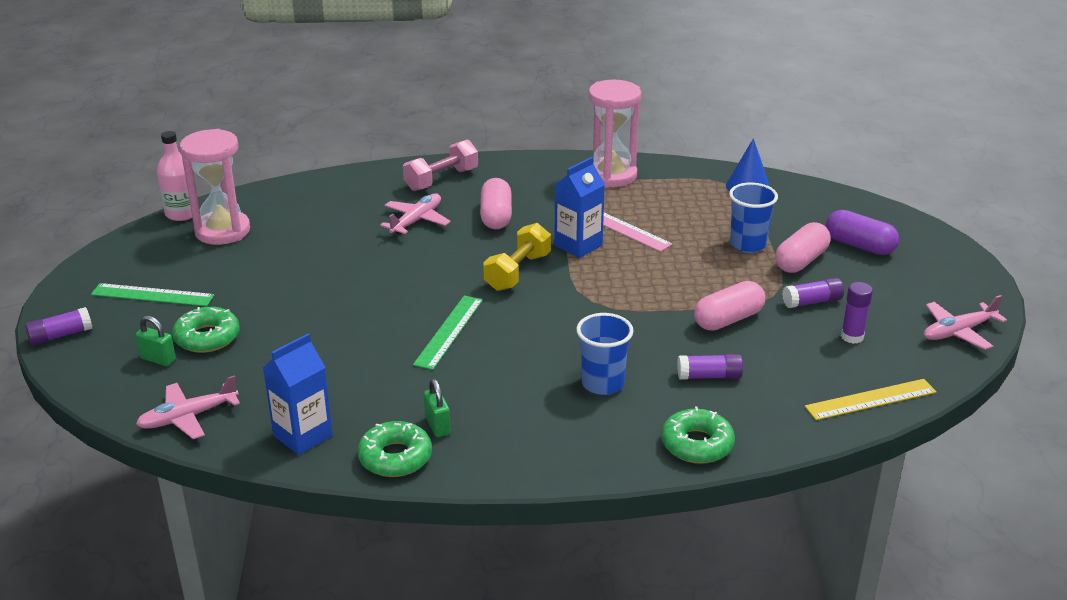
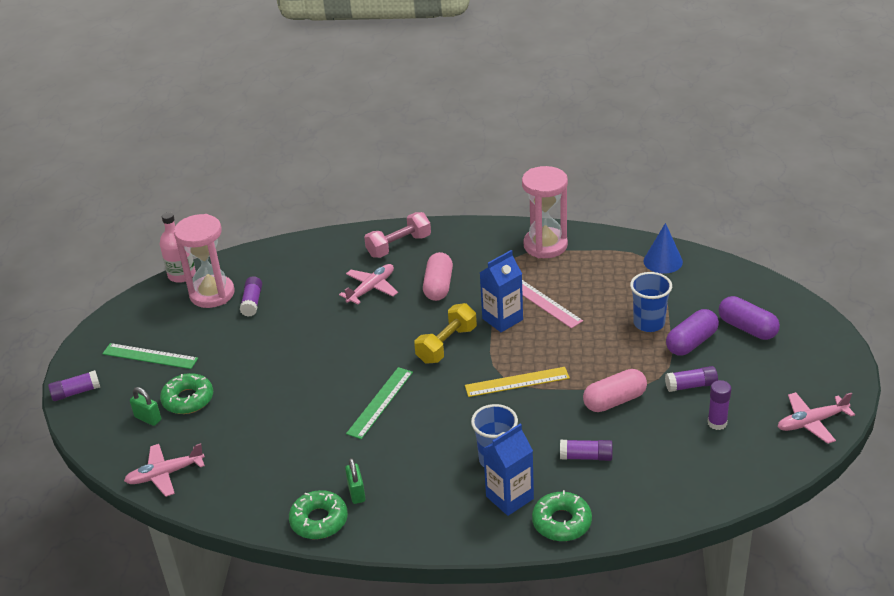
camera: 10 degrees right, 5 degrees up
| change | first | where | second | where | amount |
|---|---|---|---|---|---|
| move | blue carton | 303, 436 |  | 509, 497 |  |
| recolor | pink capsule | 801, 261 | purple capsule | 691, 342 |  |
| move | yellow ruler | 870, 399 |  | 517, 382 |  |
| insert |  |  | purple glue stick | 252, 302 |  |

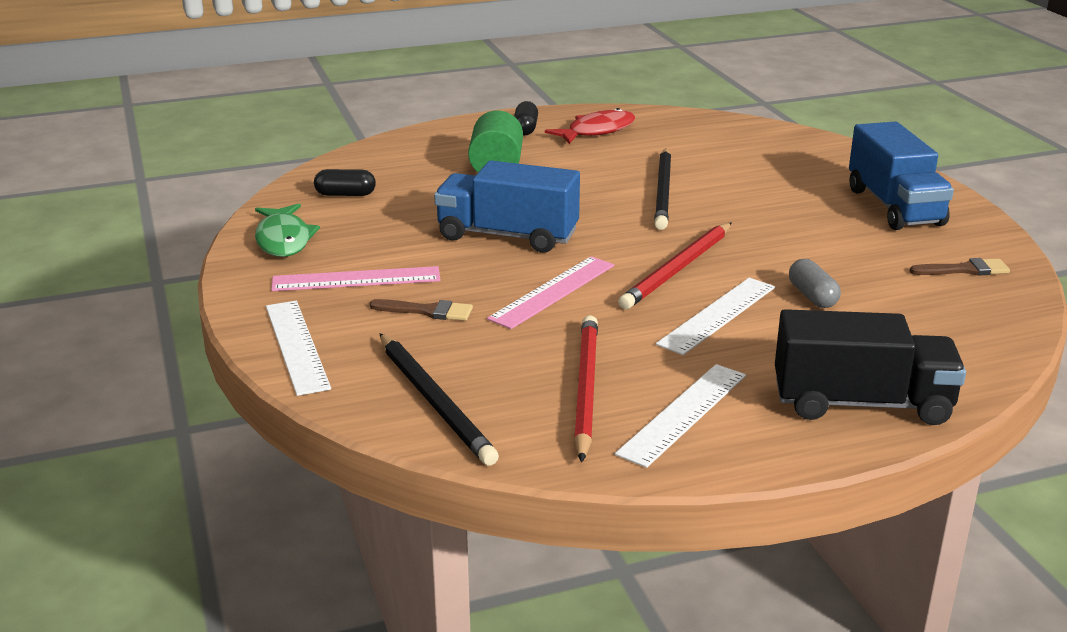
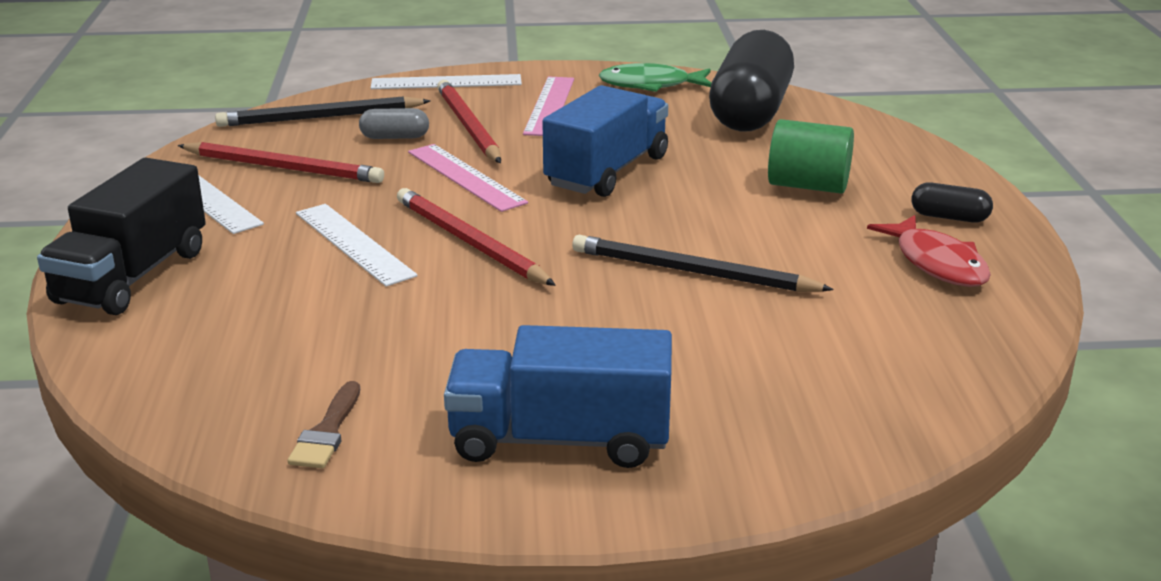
camera: 105 degrees right, 0 degrees up
| change | first | where | second | where | amount |
|---|---|---|---|---|---|
| resize | black capsule | 345, 194 |  | 750, 112 | x2.41 |
| replace | brown brush | 427, 311 | red pencil | 468, 126 |  |
| move | grey capsule | 812, 296 |  | 395, 137 |  |

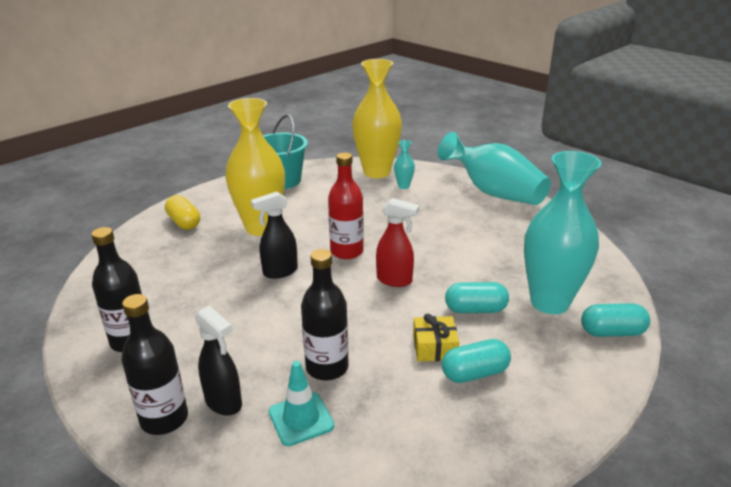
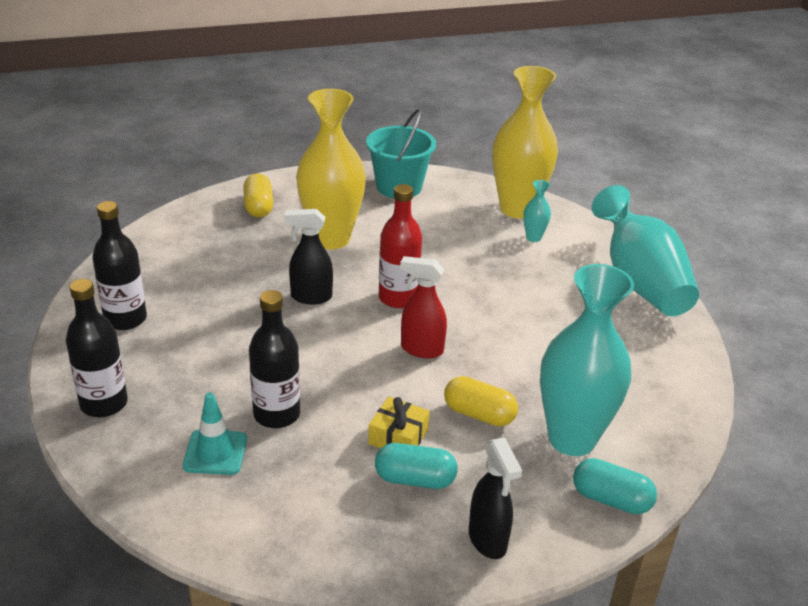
camera: 25 degrees right, 5 degrees up
| change | first | where | second | where | amount |
|---|---|---|---|---|---|
| move | black spray bottle | 224, 403 |  | 488, 540 |  |
| rotate | red spray bottle | 395, 280 |  | 421, 349 | 150 degrees clockwise |
| recolor | turquoise capsule | 475, 309 | yellow capsule | 479, 414 |  |

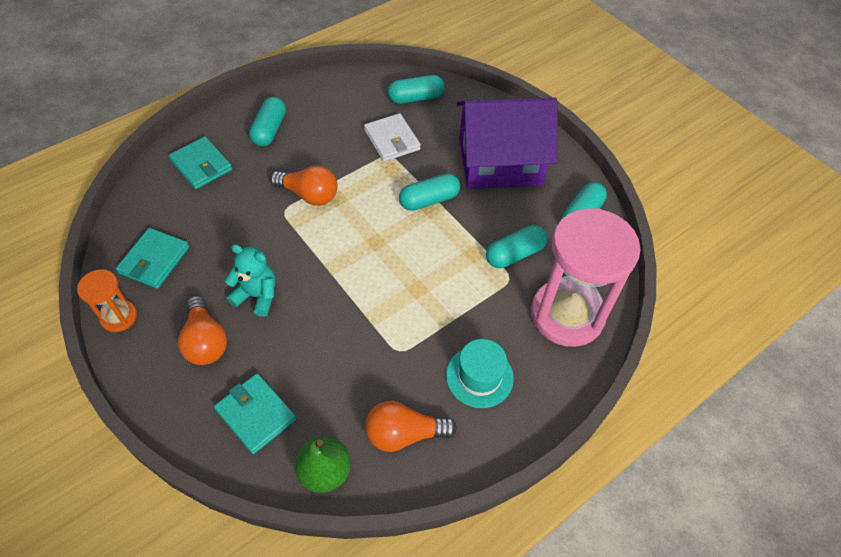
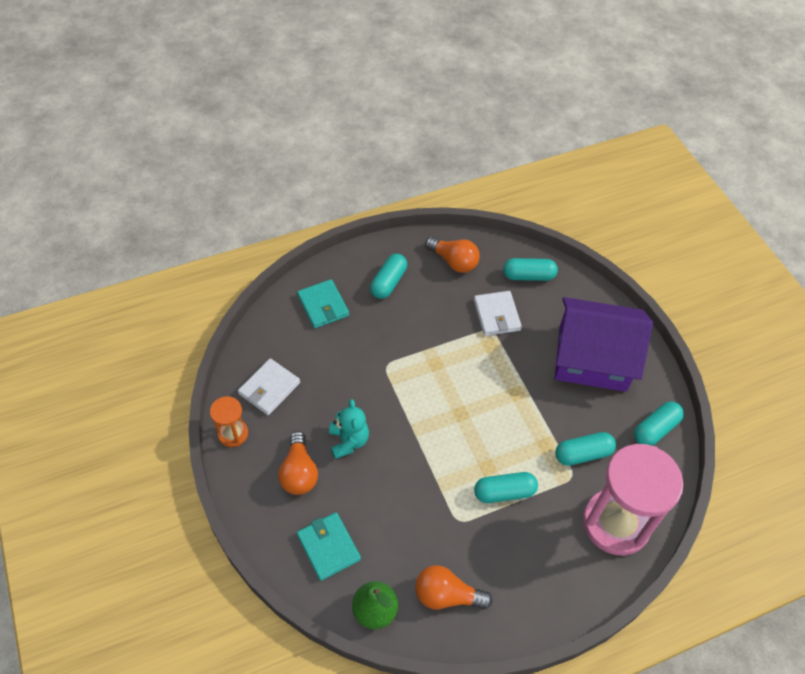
camera: 15 degrees right, 0 degrees up
| change | first | where | second | where | amount |
|---|---|---|---|---|---|
| recolor | turquoise wallet | 154, 260 | white wallet | 269, 388 |  |
| rotate | turquoise teddy bear | 257, 296 |  | 348, 441 | 45 degrees clockwise |
| move | orange light bulb | 309, 195 |  | 454, 261 |  |
| move | turquoise capsule | 429, 200 |  | 504, 492 |  |
| delete | turquoise hat | 479, 376 |  |  |  |

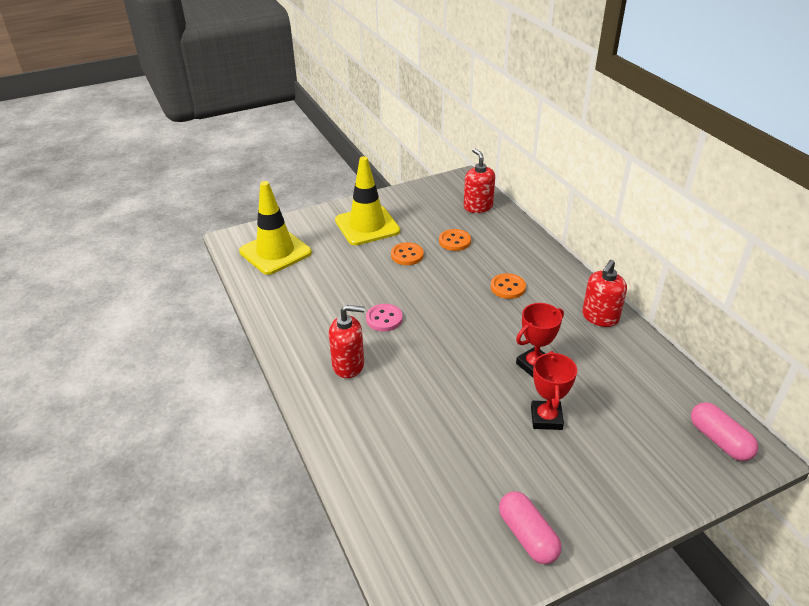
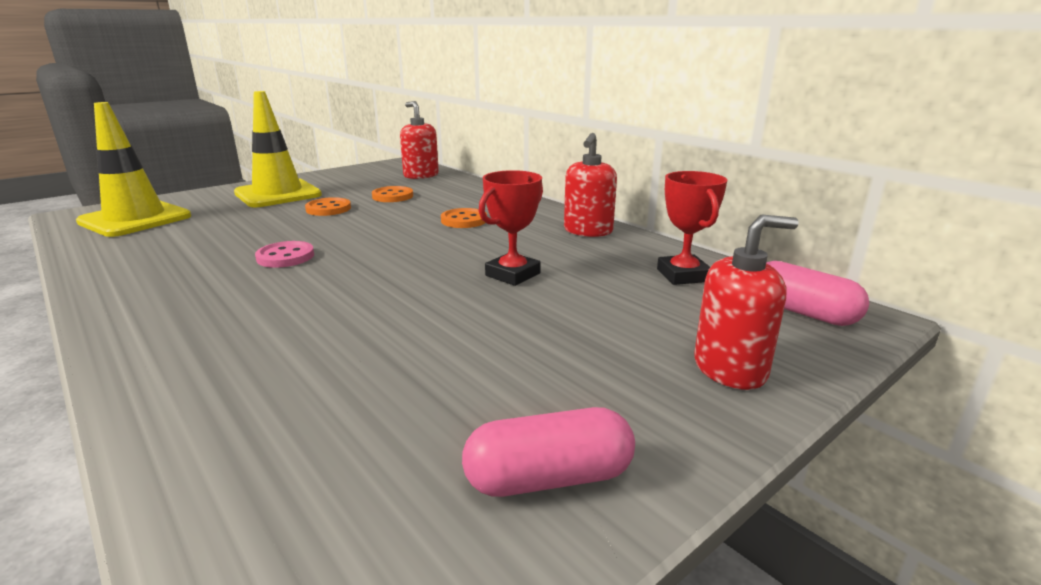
camera: 15 degrees left, 15 degrees down
| change | first | where | second | where | amount |
|---|---|---|---|---|---|
| move | red soap dispenser | 348, 365 |  | 730, 369 |  |
| rotate | pink capsule | 527, 536 |  | 549, 478 | 60 degrees counterclockwise |
| move | red trophy | 546, 418 |  | 683, 275 |  |

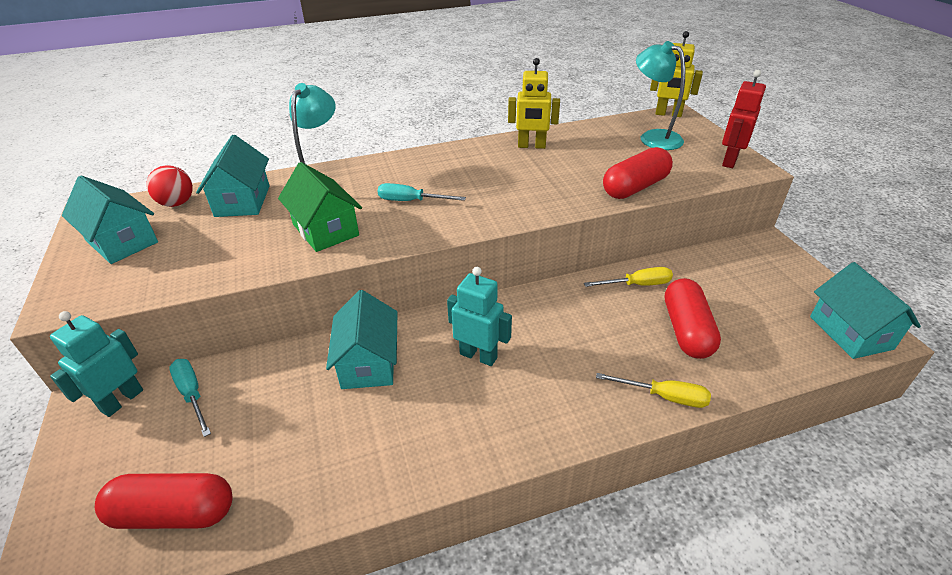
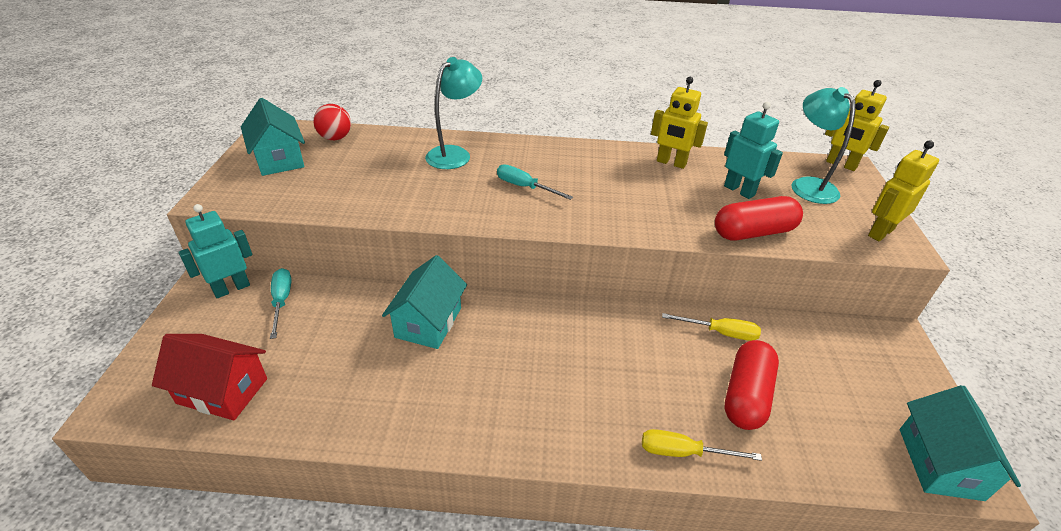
camera: 20 degrees right, 0 degrees up
| change | first | where | second | where | amount |
|---|---|---|---|---|---|
| replace | red capsule | 174, 513 | red house | 222, 391 |  |
| delete | turquoise house | 242, 201 |  |  |  |
| delete | green house | 325, 230 |  |  |  |
| move | turquoise robot | 478, 356 |  | 739, 190 |  |
| rotate | yellow screwdriver | 664, 397 |  | 683, 452 | 150 degrees clockwise |
| recolor | red robot | 729, 161 | yellow robot | 880, 232 |  |

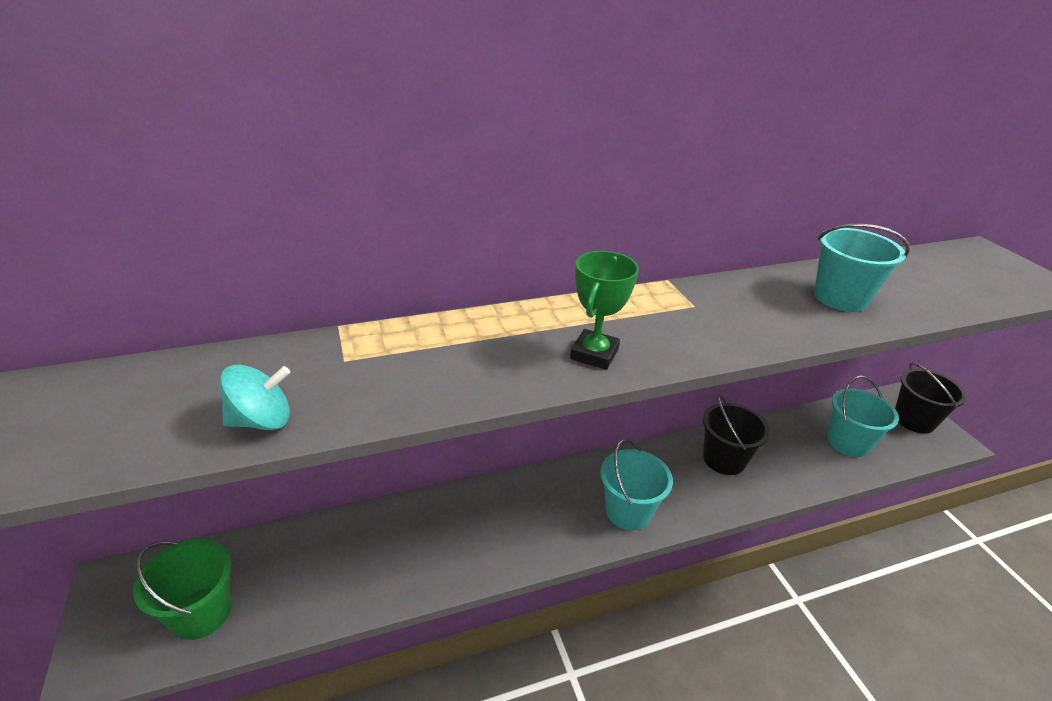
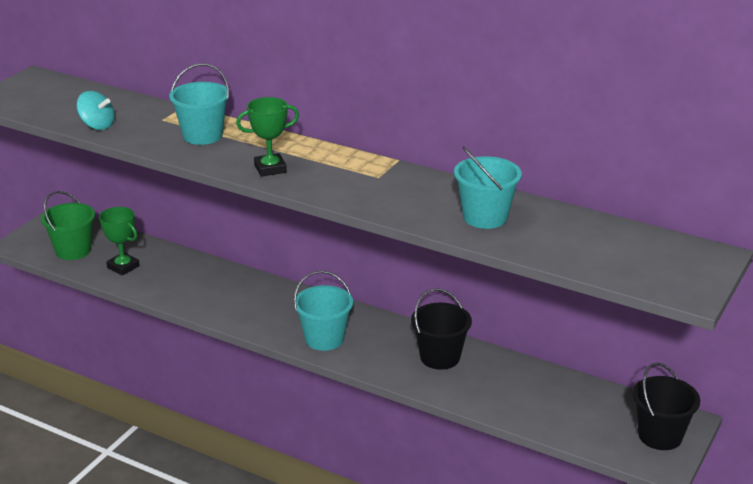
camera: 50 degrees right, 5 degrees down
| change | first | where | second | where | amount |
|---|---|---|---|---|---|
| move | turquoise bucket | 847, 442 |  | 202, 135 |  |
| insert |  |  | green trophy | 123, 267 |  |

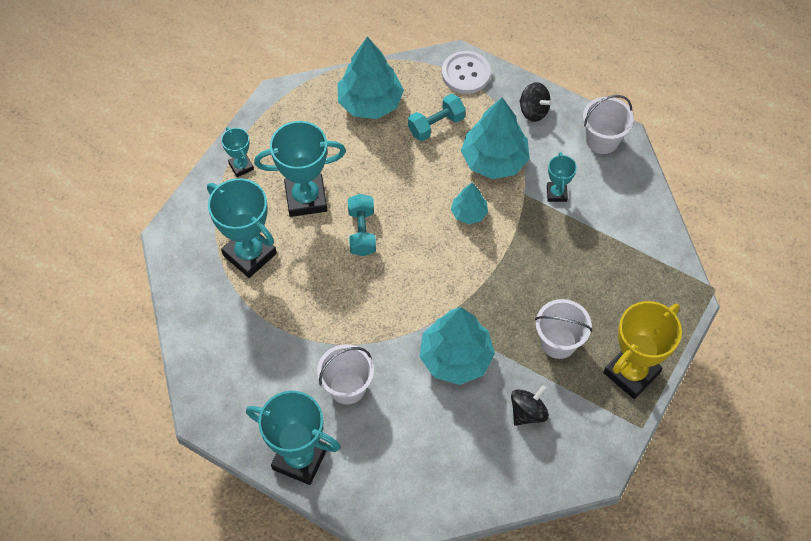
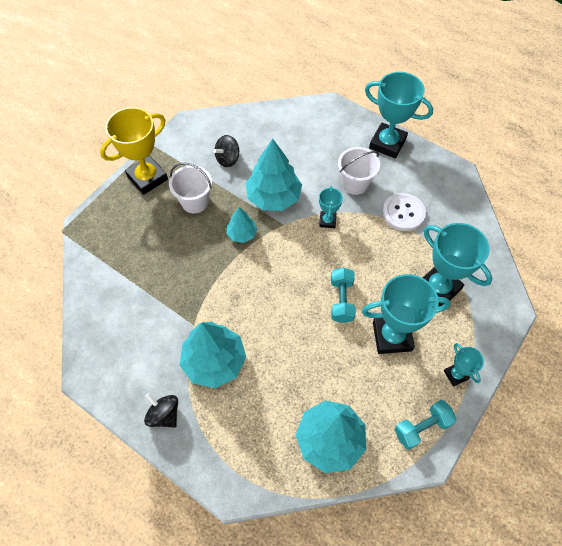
camera: 175 degrees left, 0 degrees up
| change | first | where | second | where | amount |
|---|---|---|---|---|---|
| move | turquoise dumbbell | 436, 125 |  | 422, 427 |  |
| move | white button | 466, 73 |  | 403, 213 |  |
| move | turquoise tree | 469, 213 |  | 242, 234 |  |
| move | turquoise trophy | 556, 193 |  | 327, 221 |  |
| delete | white bucket | 602, 140 |  |  |  |

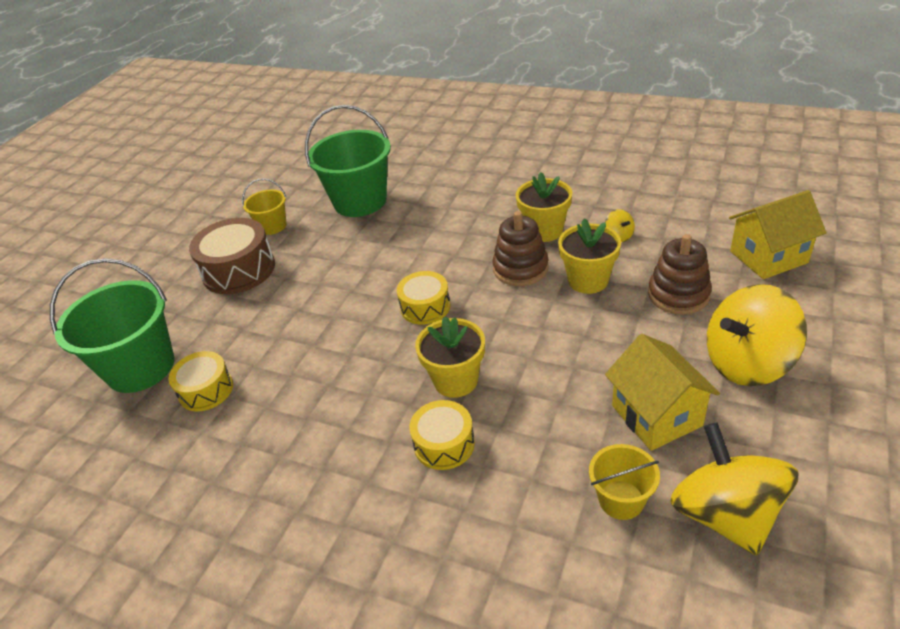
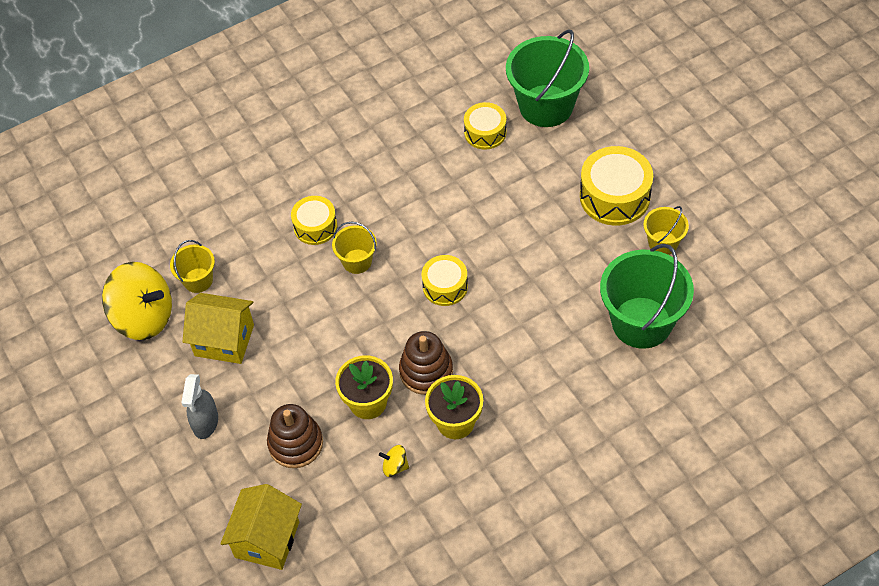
camera: 125 degrees right, 15 degrees up
| change | first | where | second | where | amount |
|---|---|---|---|---|---|
| recolor | brown drum | 239, 270 | yellow drum | 614, 196 |  |
| replace | yellow flower pot | 455, 380 | yellow bucket | 357, 261 |  |
| replace | yellow spinning top | 747, 363 | grey spray bottle | 205, 423 |  |

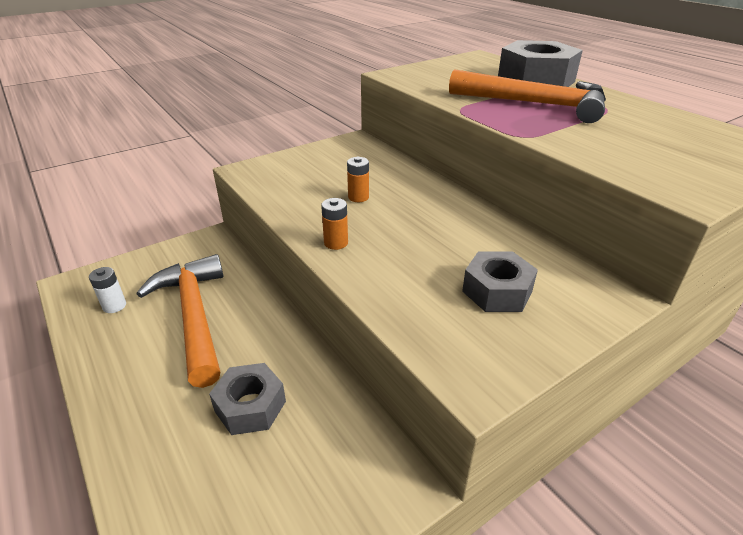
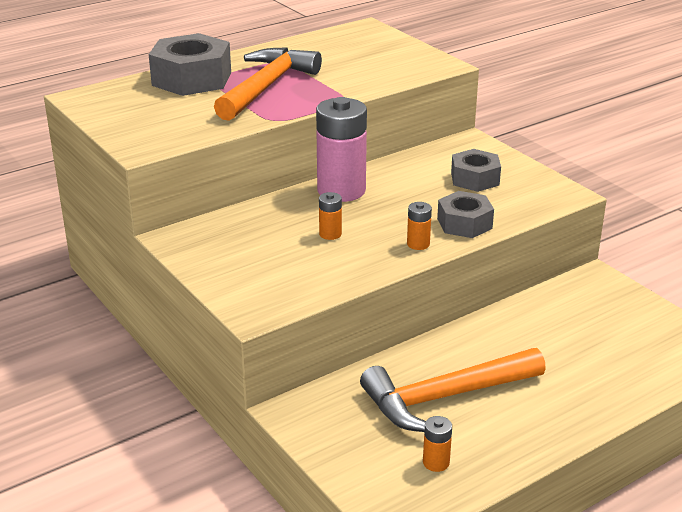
camera: 90 degrees left, 5 degrees down
| change | first | where | second | where | amount |
|---|---|---|---|---|---|
| recolor | white battery | 114, 306 | orange battery | 436, 462 |  |
| move | grey nut | 250, 406 |  | 464, 223 |  |
| insert |  |  | pink battery | 341, 190 |  |

